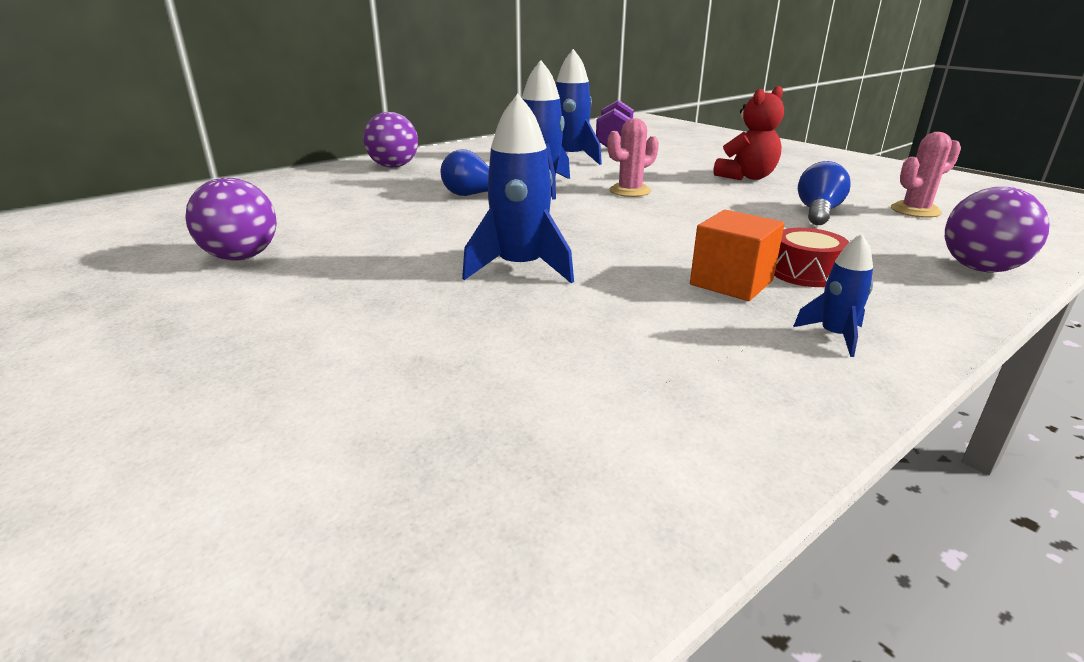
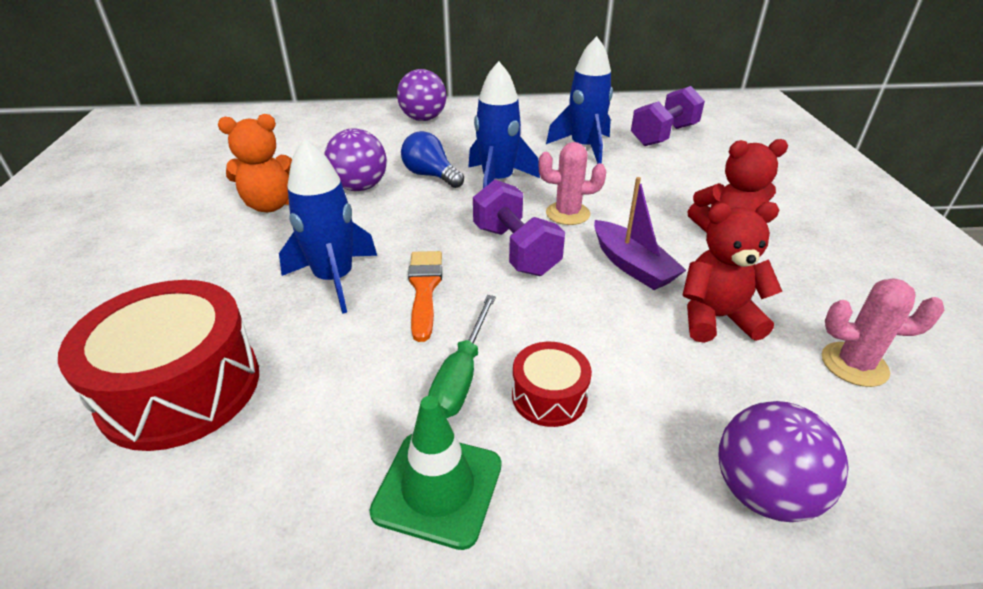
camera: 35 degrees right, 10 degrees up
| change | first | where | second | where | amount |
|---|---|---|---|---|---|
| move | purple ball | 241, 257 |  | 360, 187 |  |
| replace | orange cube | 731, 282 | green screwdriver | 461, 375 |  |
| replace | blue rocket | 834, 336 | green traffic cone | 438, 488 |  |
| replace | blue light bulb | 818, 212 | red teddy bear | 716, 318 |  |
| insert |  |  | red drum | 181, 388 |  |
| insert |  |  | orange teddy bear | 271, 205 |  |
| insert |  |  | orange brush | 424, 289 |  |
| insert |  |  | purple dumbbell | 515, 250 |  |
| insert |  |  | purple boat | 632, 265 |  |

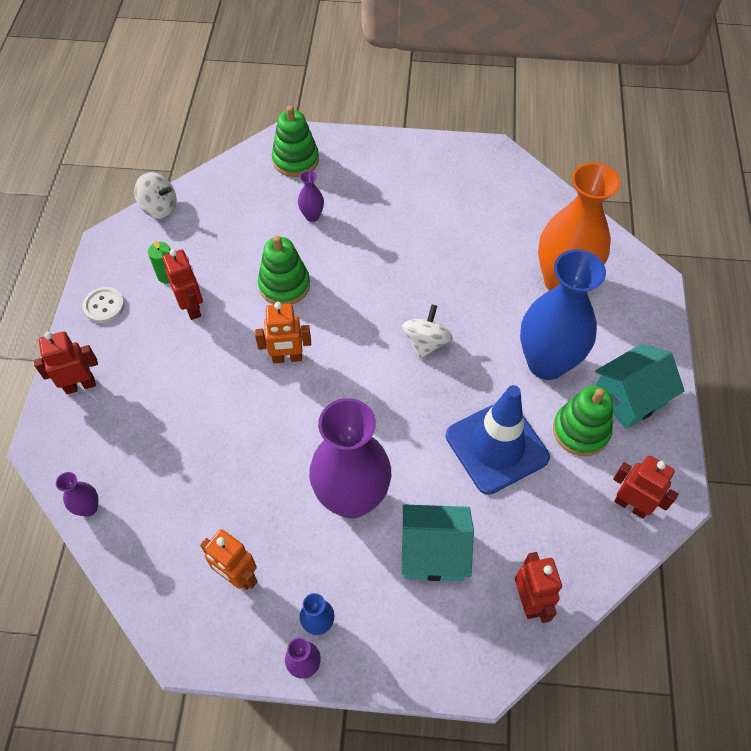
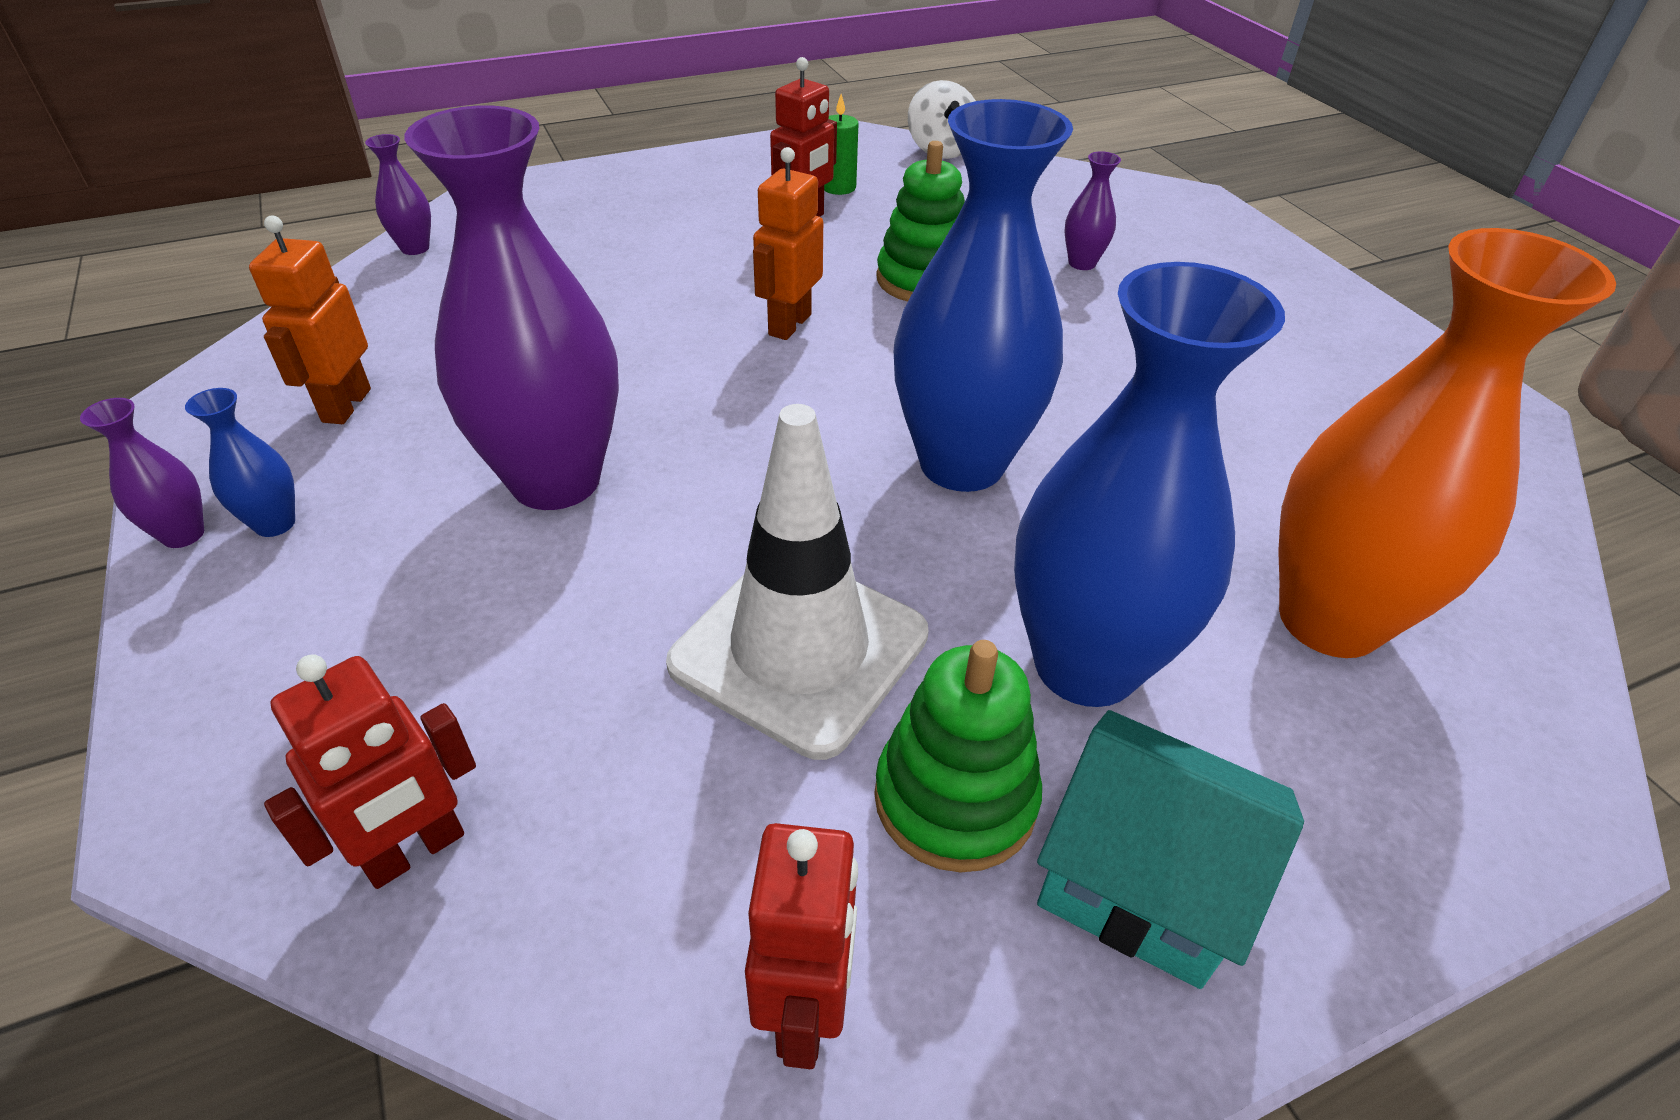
camera: 60 degrees right, 15 degrees down
| change | first | where | second | where | amount |
|---|---|---|---|---|---|
| delete | red robot | 80, 385 |  |  |  |
| delete | white button | 104, 306 |  |  |  |
| rotate | orange robot | 287, 358 |  | 789, 324 | 60 degrees clockwise |
| delete | green stacking toy | 295, 160 |  |  |  |
| delete | turquoise house | 433, 552 |  |  |  |
| replace | white spinning top | 426, 342 | blue vase | 961, 463 |  |
| recolor | blue traffic cone | 496, 446 | white traffic cone | 799, 649 |  |

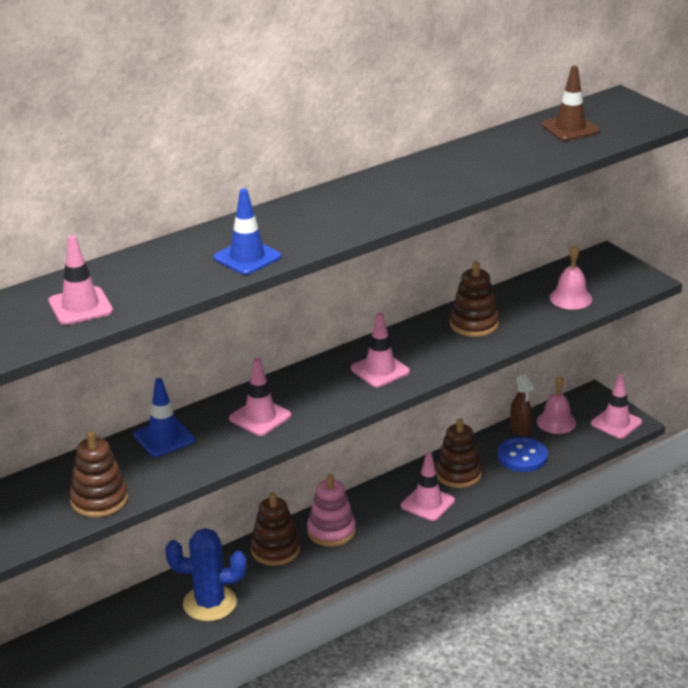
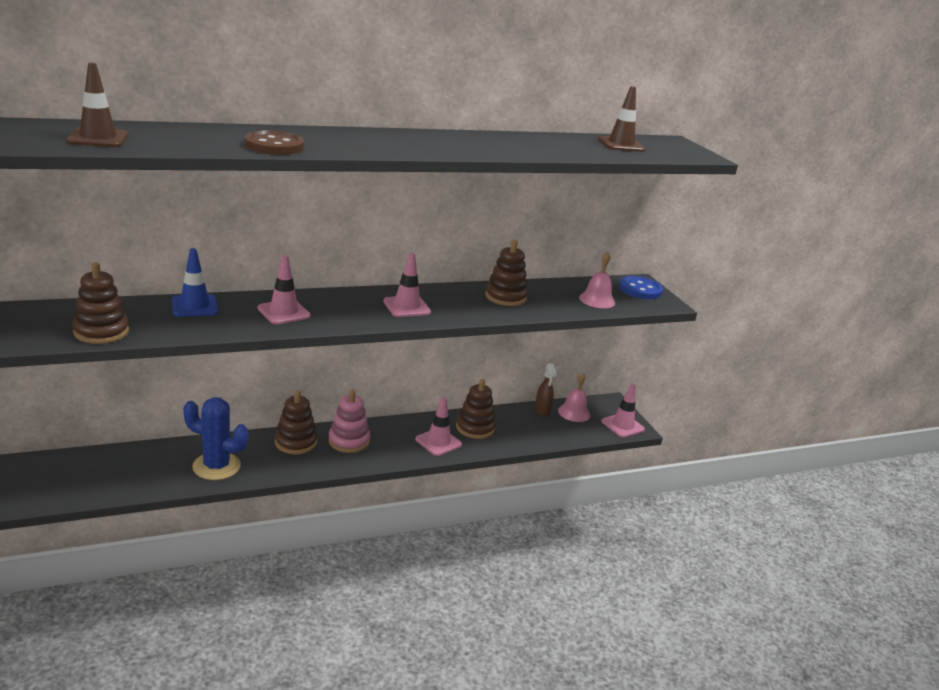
camera: 10 degrees right, 5 degrees down
| change | first | where | second | where | amount |
|---|---|---|---|---|---|
| recolor | pink traffic cone | 80, 306 | brown traffic cone | 98, 138 |  |
| replace | blue traffic cone | 247, 257 | brown button | 274, 146 |  |
| move | blue button | 522, 456 |  | 640, 289 |  |

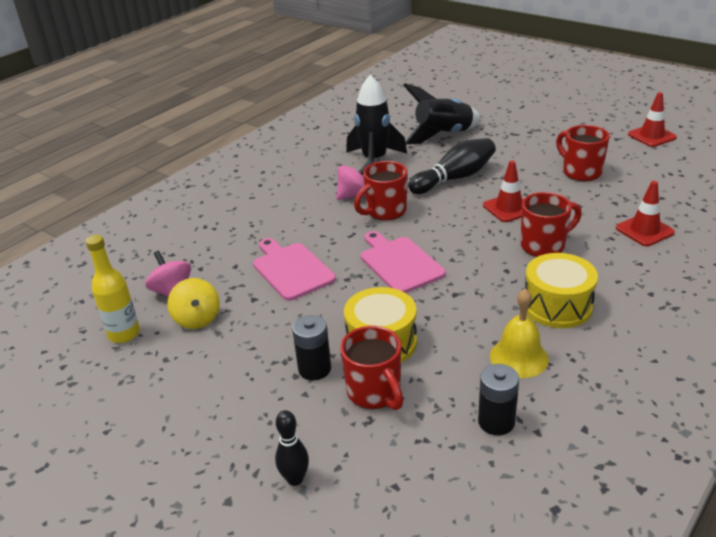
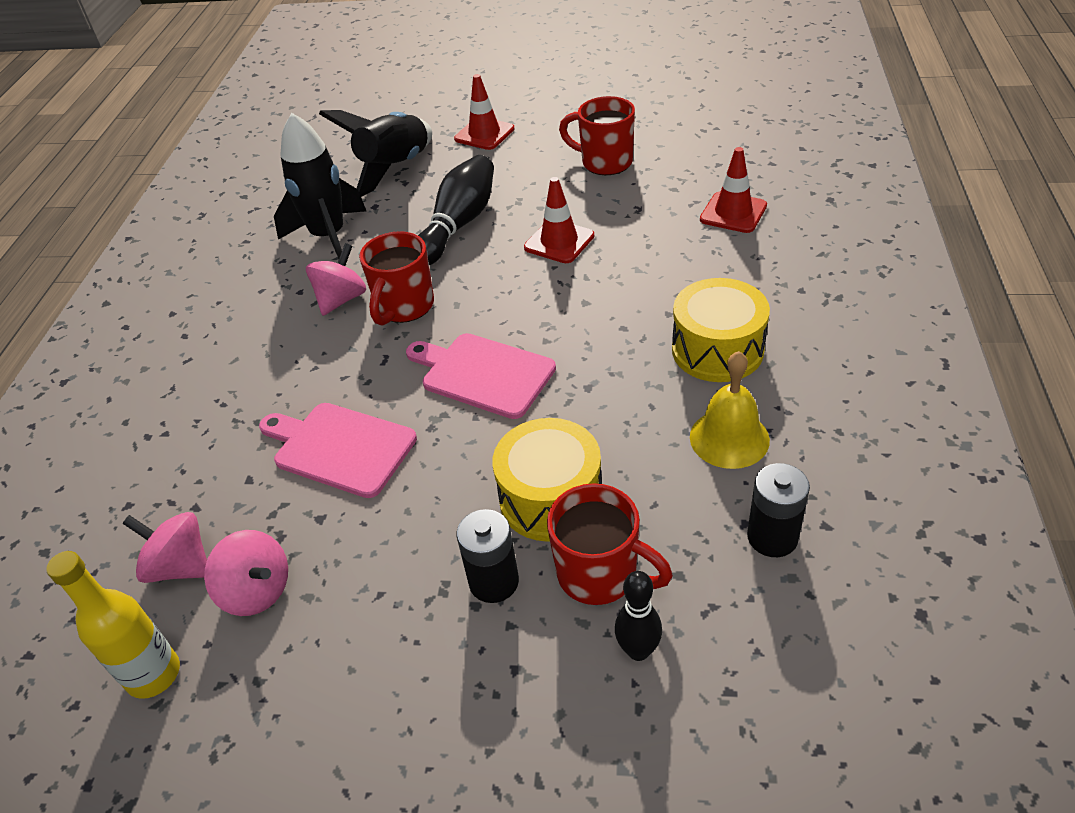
camera: 30 degrees left, 10 degrees up
| change | first | where | second | where | amount |
|---|---|---|---|---|---|
| recolor | yellow spinning top | 197, 319 | pink spinning top | 257, 591 |  |
| move | black bowling pin | 295, 479 |  | 638, 650 |  |
| delete | red mug | 544, 245 |  |  |  |
| move | red traffic cone | 651, 136 |  | 484, 134 |  |

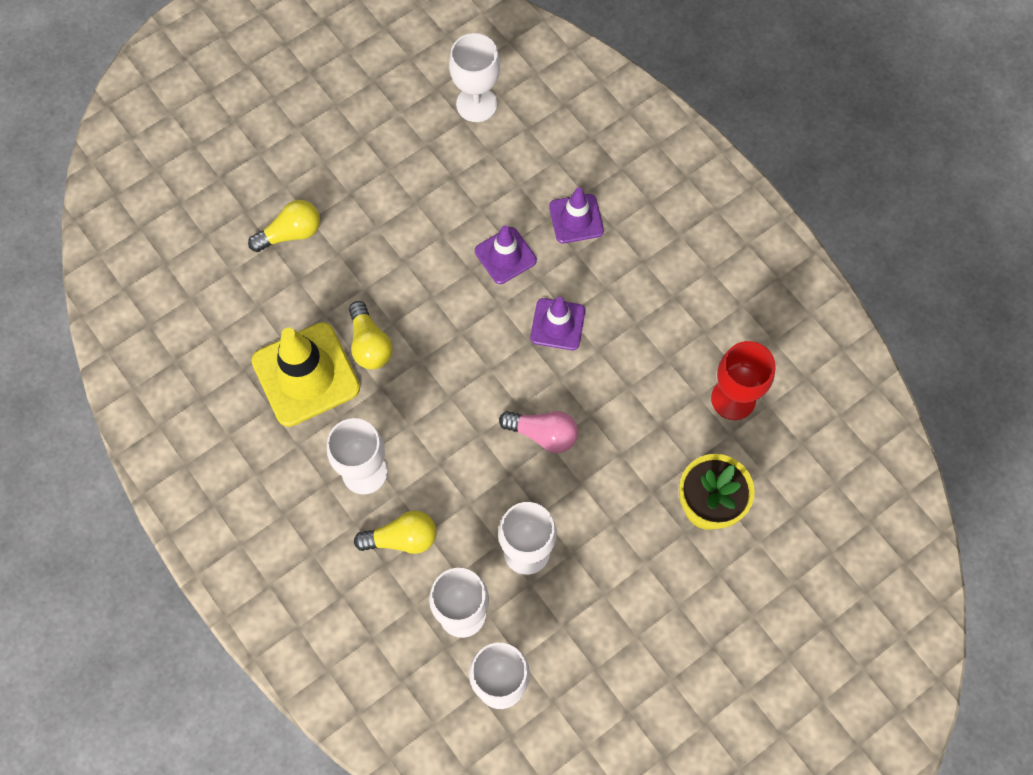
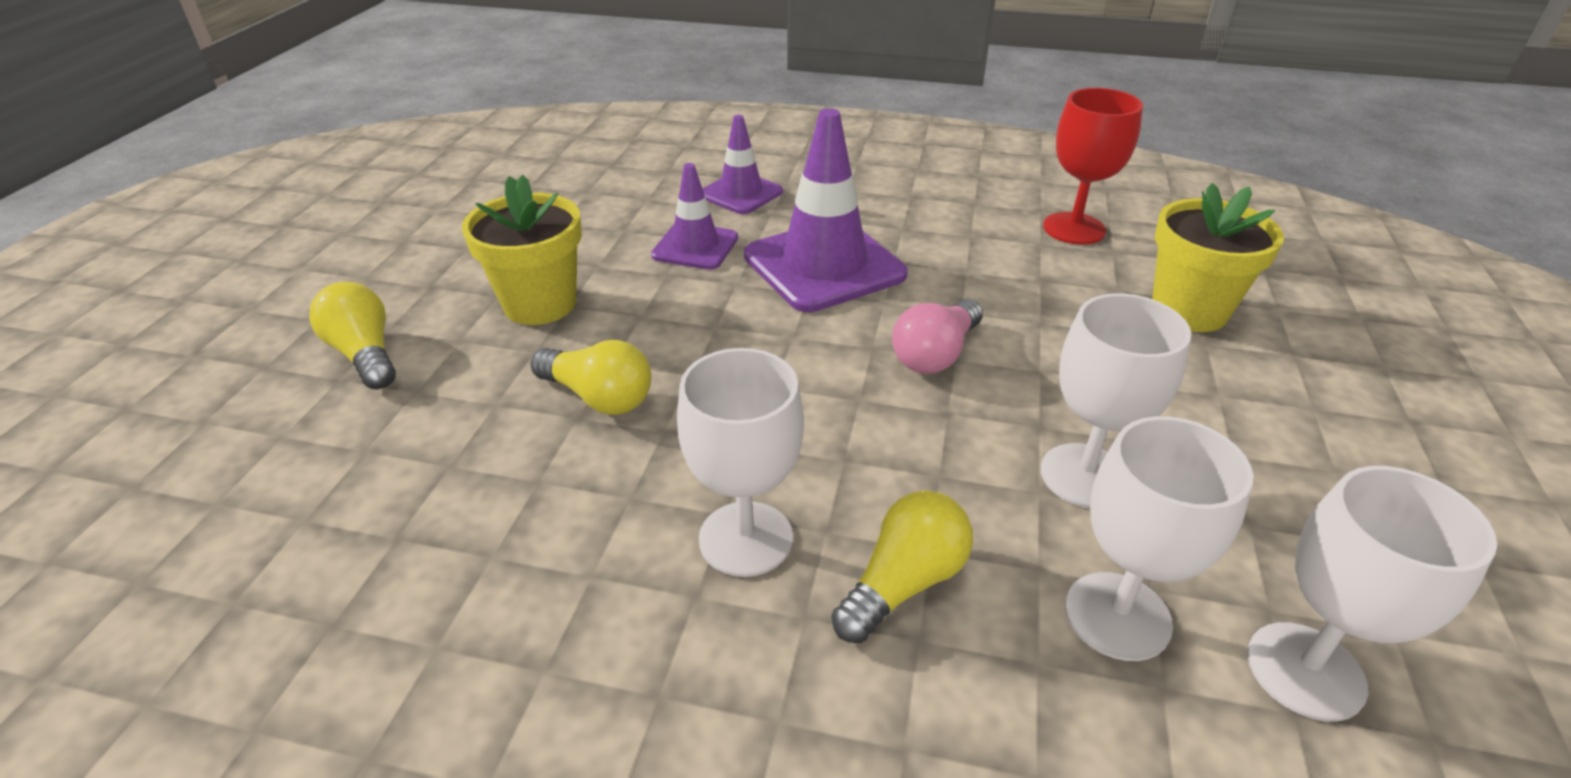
camera: 40 degrees left, 30 degrees down
| change | first | where | second | where | amount |
|---|---|---|---|---|---|
| rotate | yellow light bulb | 291, 233 |  | 365, 354 | 60 degrees counterclockwise |
| delete | yellow traffic cone | 306, 374 |  |  |  |
| delete | white goblet | 476, 104 |  |  |  |
| rotate | pink light bulb | 543, 434 |  | 935, 354 | 150 degrees clockwise |
| resize | purple traffic cone | 557, 324 |  | 824, 265 | x1.74 |
| insert |  |  | yellow flower pot | 540, 304 |  |

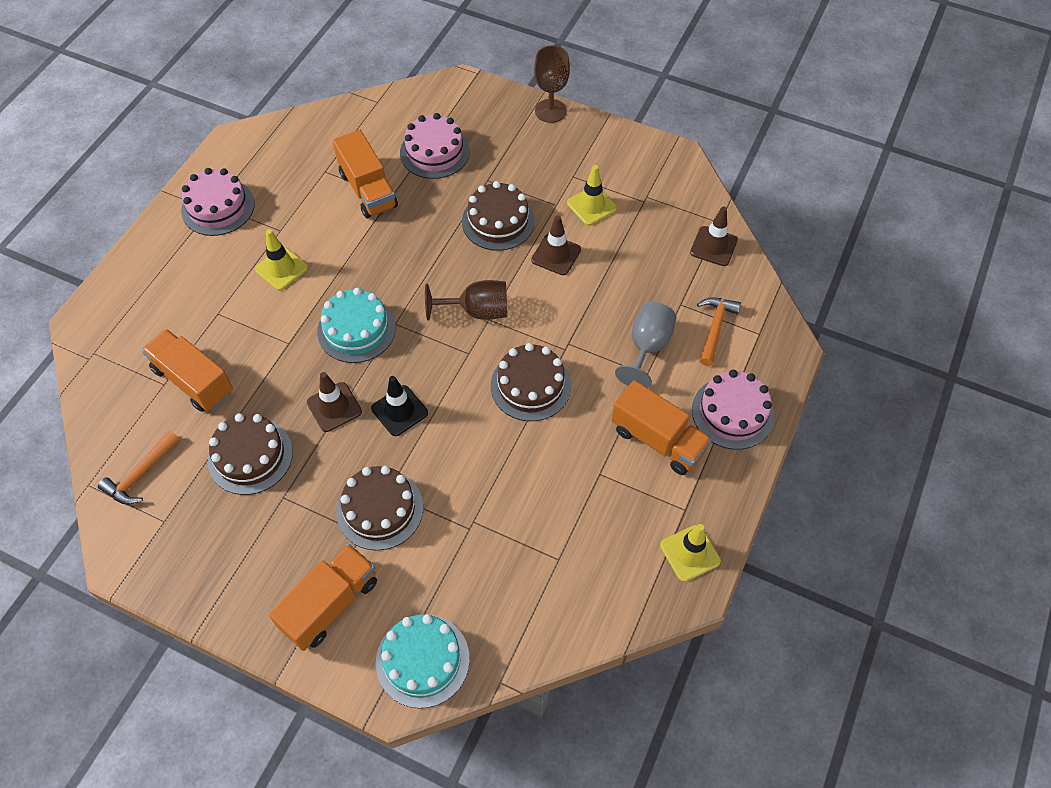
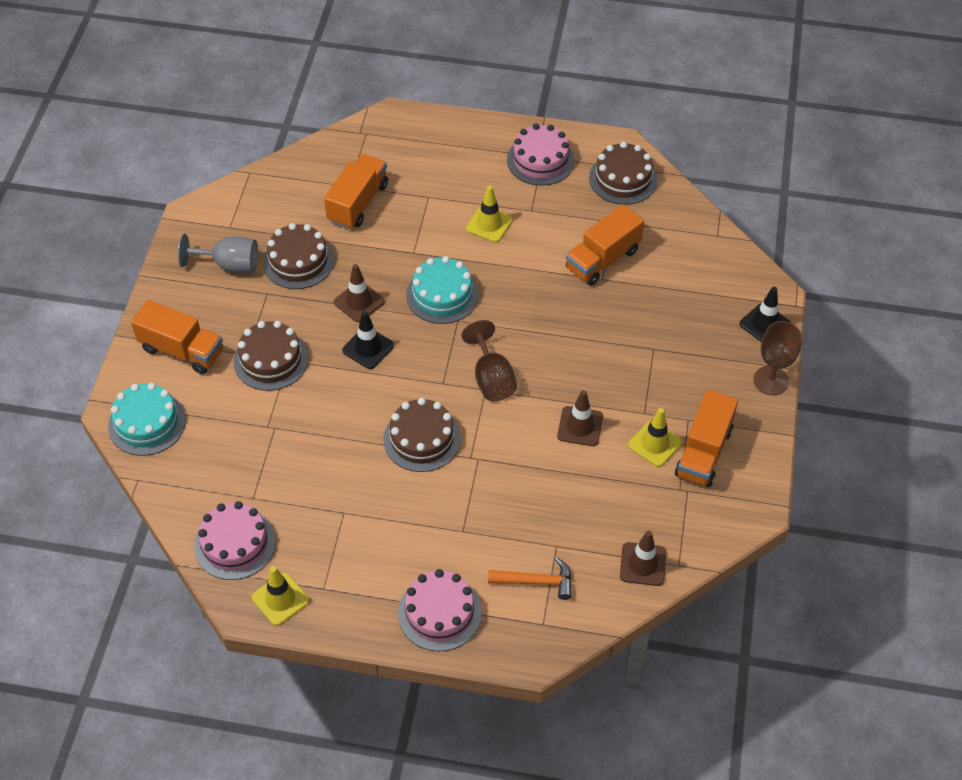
camera: 75 degrees right, 5 degrees down
| change | first | where | second | where | amount |
|---|---|---|---|---|---|
| delete | orange hammer | 141, 474 |  |  |  |
| move | pink cake | 434, 152 |  | 235, 543 |  |
| move | brown cake | 498, 221 |  | 623, 179 |  |
| move | orange truck | 658, 440 |  | 703, 452 |  |
| move | grey goblet | 647, 347 |  | 229, 265 |  |
| insert |  |  | black traffic cone | 765, 324 |  |

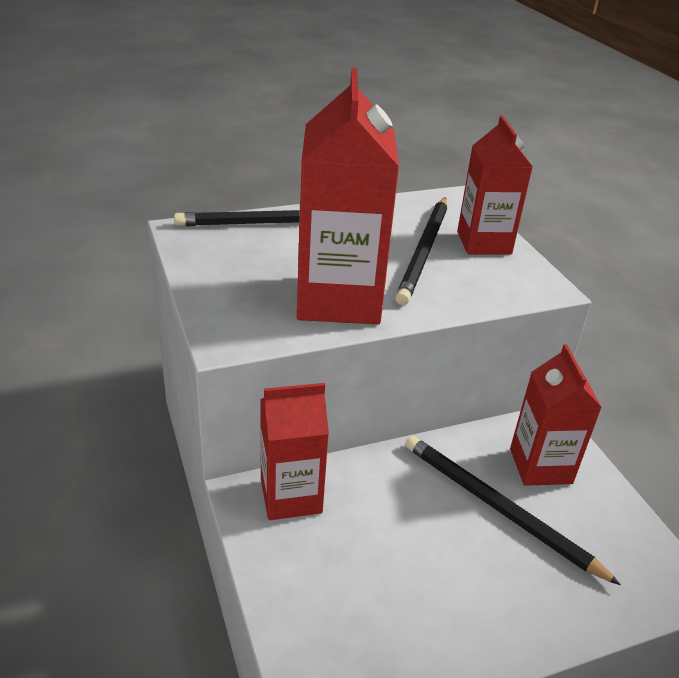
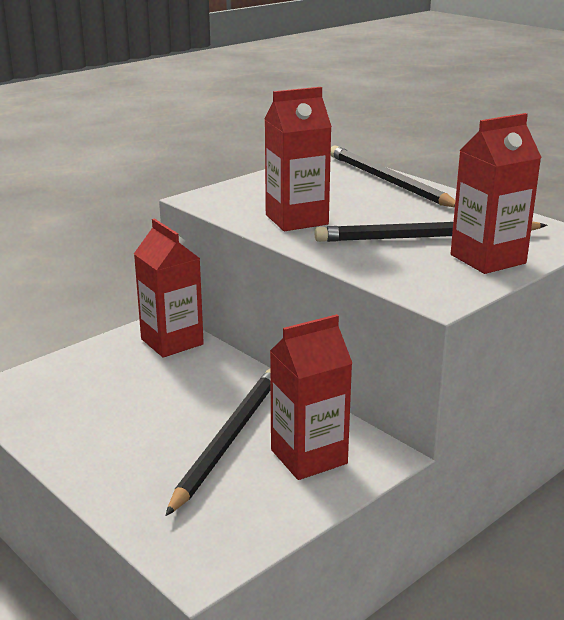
camera: 70 degrees right, 10 degrees down
| change | first | where | second | where | amount |
|---|---|---|---|---|---|
| resize | red carton | 338, 299 |  | 296, 219 | x0.65 |

